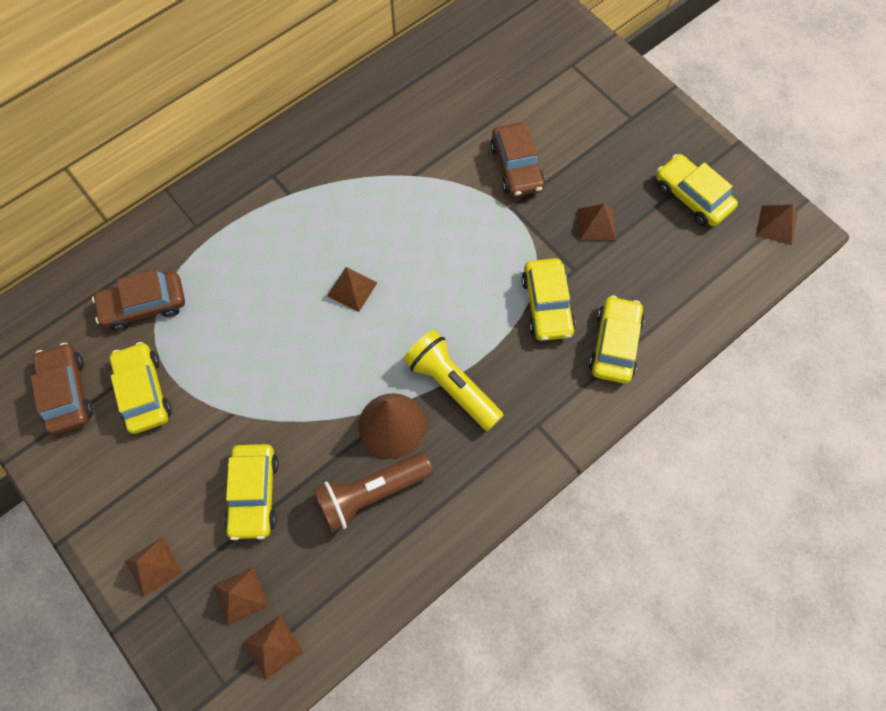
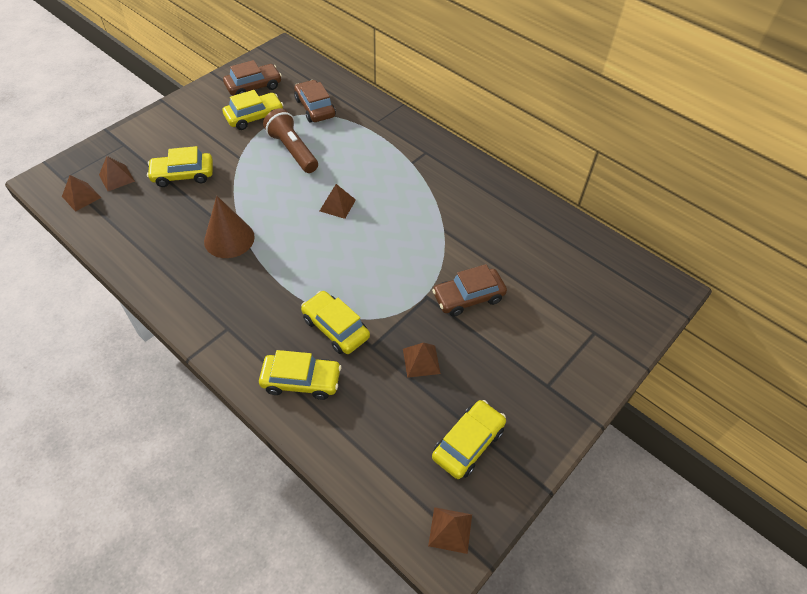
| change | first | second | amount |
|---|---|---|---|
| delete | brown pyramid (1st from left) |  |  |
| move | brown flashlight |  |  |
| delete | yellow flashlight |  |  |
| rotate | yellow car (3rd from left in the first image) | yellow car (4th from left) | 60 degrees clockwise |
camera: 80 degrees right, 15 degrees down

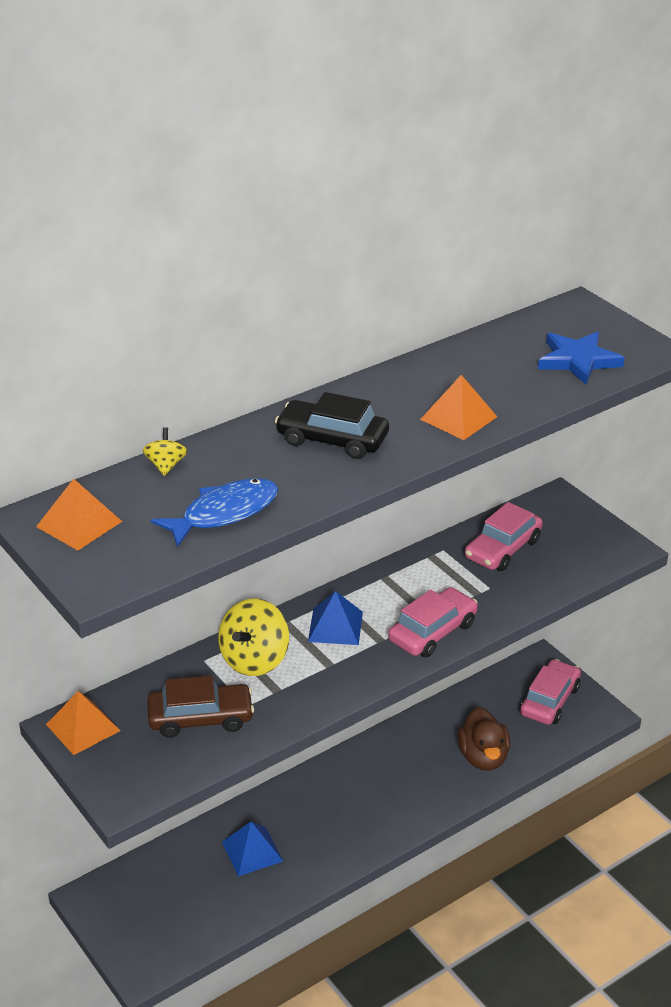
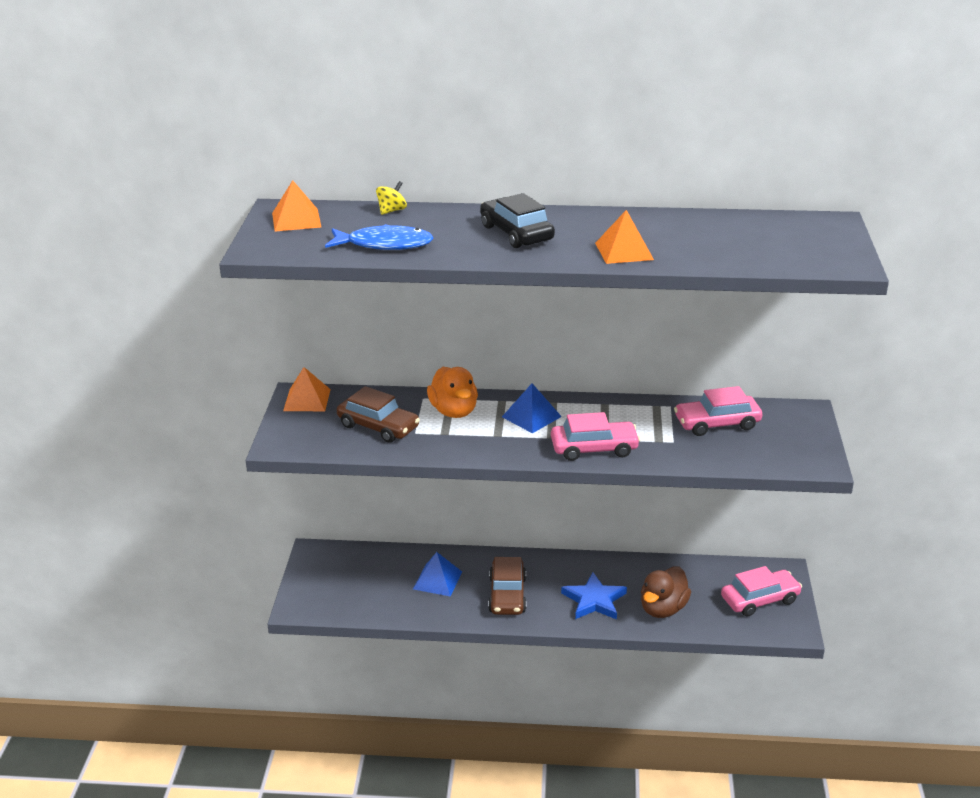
| change | first | second | amount |
|---|---|---|---|
| replace | yellow spinning top (2nd from left) | orange duck |  |
| move | blue star |  |  |
| insert |  | brown car (2nd from left) |  |
camera: 40 degrees right, 5 degrees down

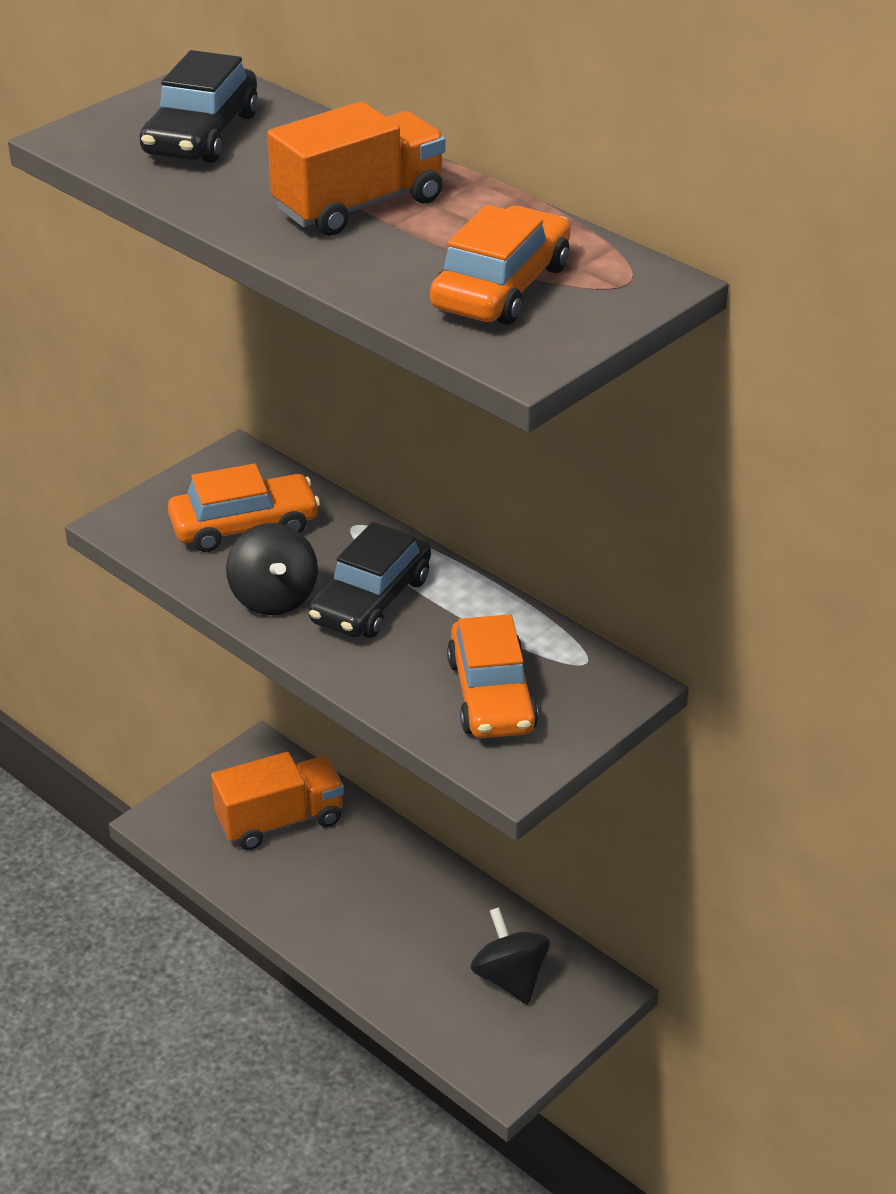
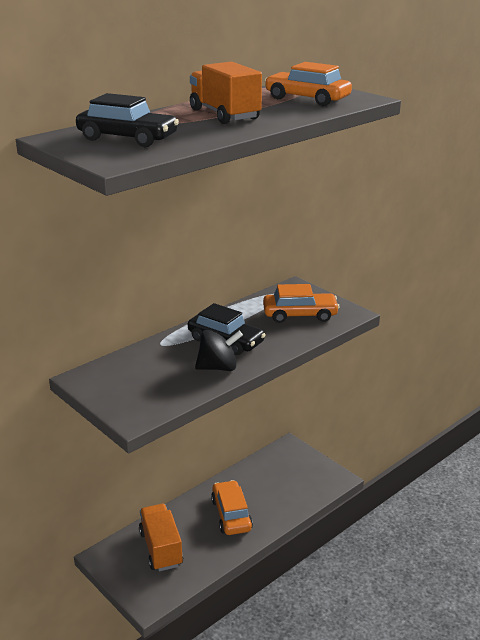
| change | first | second | amount |
|---|---|---|---|
| move | orange car (1st from left) |  |  |
| delete | black spinning top (2nd from left) |  |  |
camera: 85 degrees left, 10 degrees down

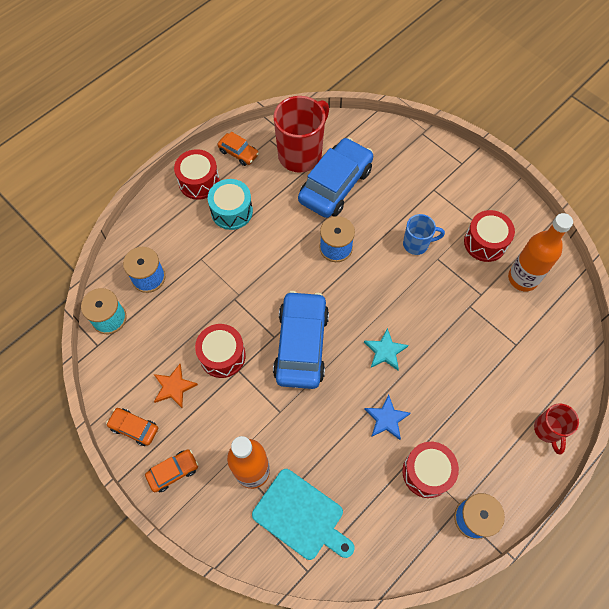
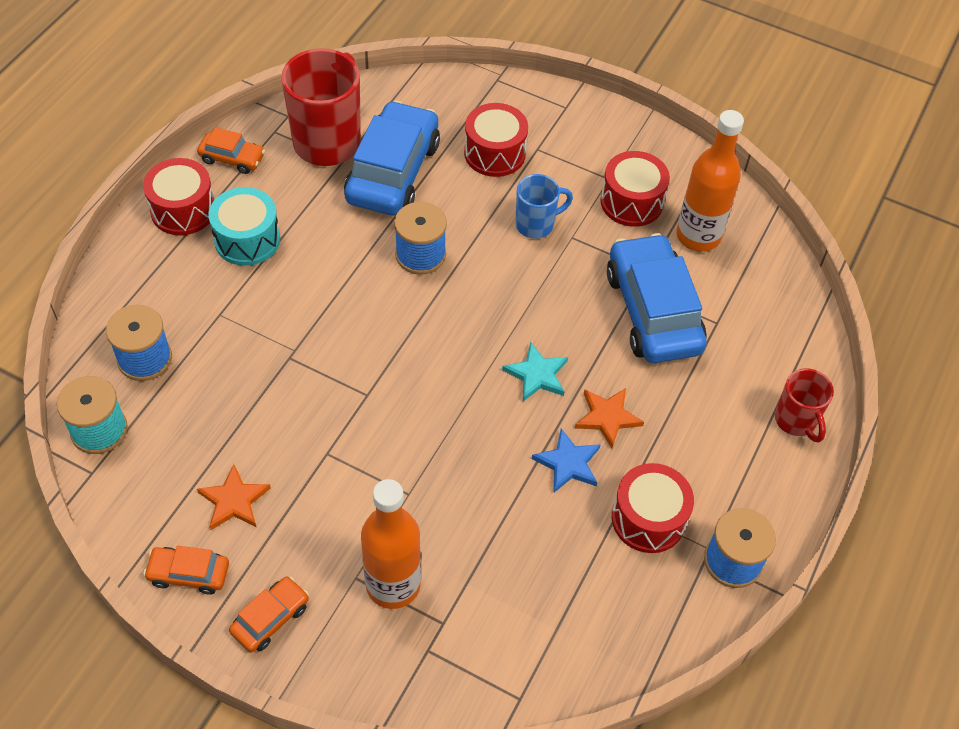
| change | first | second | amount |
|---|---|---|---|
| move | red drum (2nd from left) |  |  |
| delete | turquoise cutting board |  |  |
| move | blue car (1st from left in the first image) | blue car (2nd from left) |  |
| insert |  | orange star (2nd from left) |  |
camera: 20 degrees left, 10 degrees down

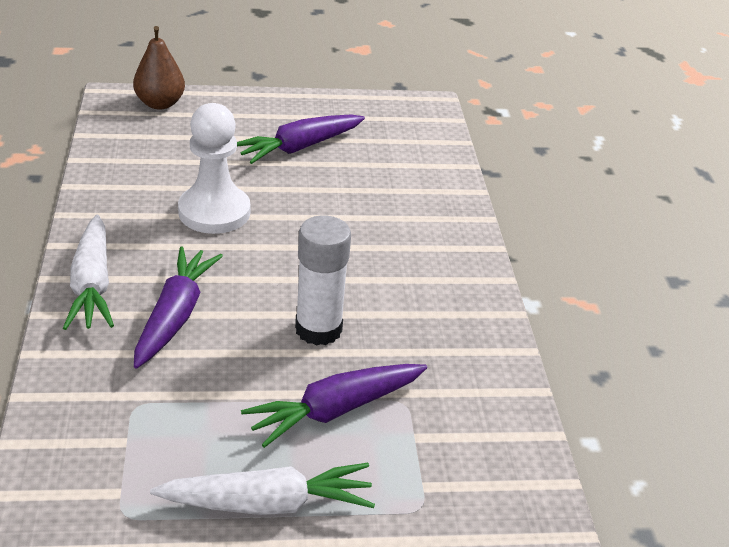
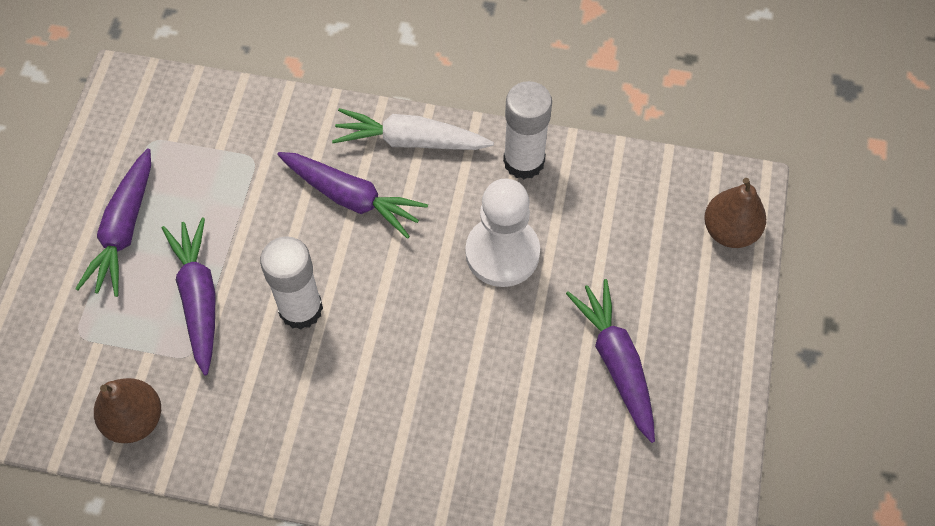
| change | first | second | amount |
|---|---|---|---|
| recolor | white carrot (2nd from left) | purple carrot (1st from left) |  |
| insert |  | brown pear (1st from left) |  |
| insert |  | white glue stick (2nd from left) |  |
camera: 110 degrees right, 25 degrees up

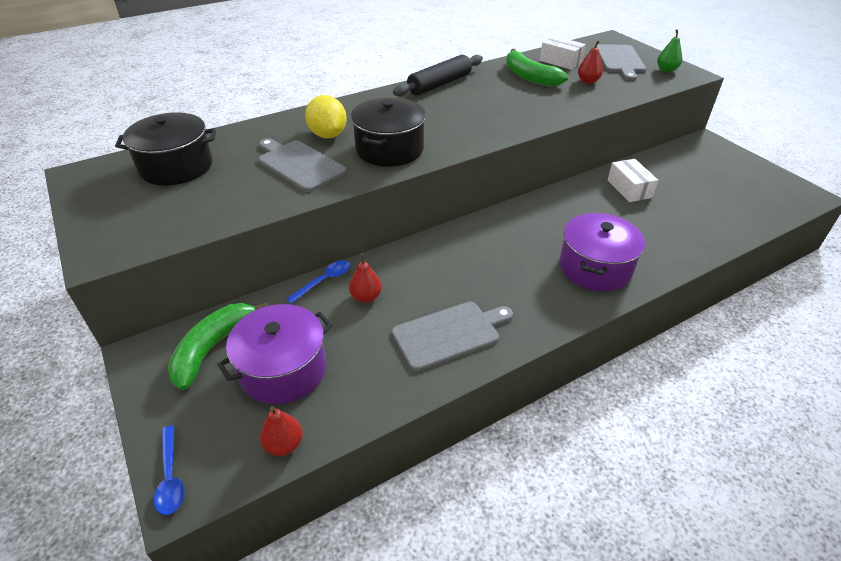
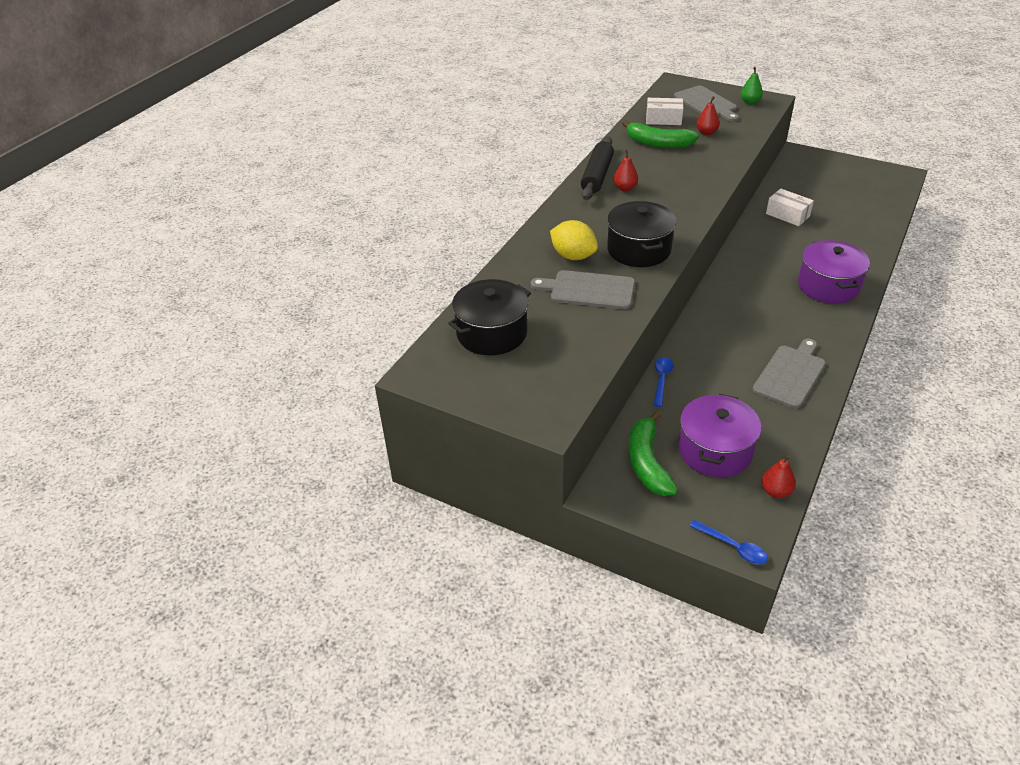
| change | first | second | amount |
|---|---|---|---|
| move | red pear (2nd from left in the first image) | red pear (1st from left) |  |
camera: 30 degrees left, 0 degrees up

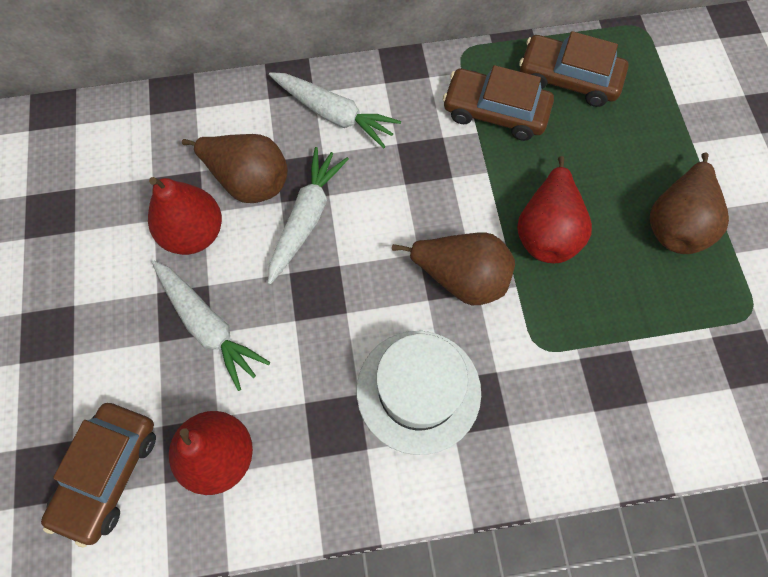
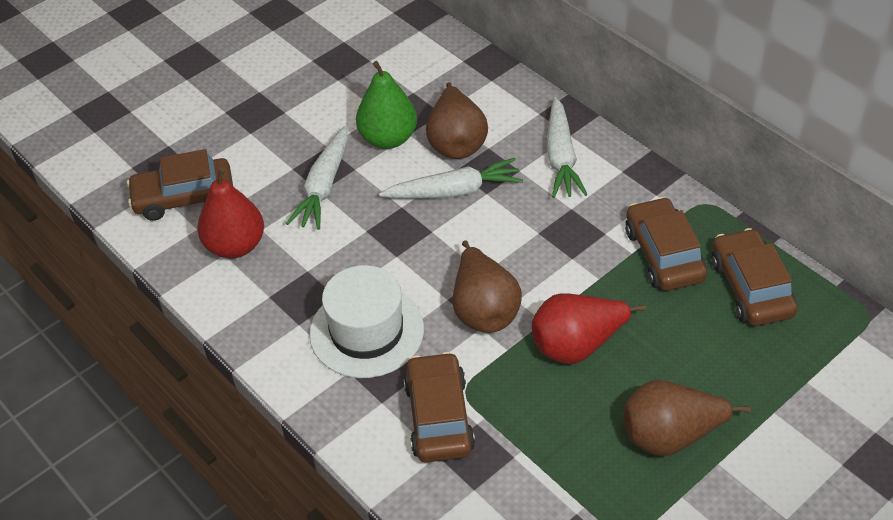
| change | first | second | amount |
|---|---|---|---|
| recolor | red pear (1st from left) | green pear |  |
| insert |  | brown car (2nd from left) |  |
camera: 60 degrees right, 20 degrees down

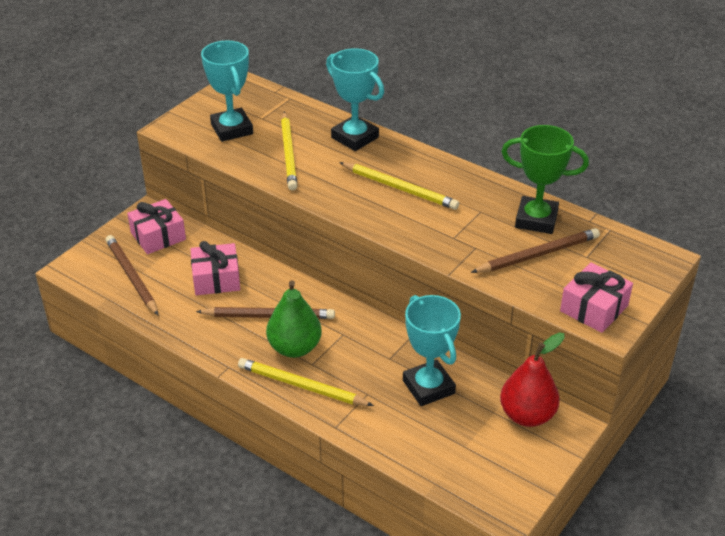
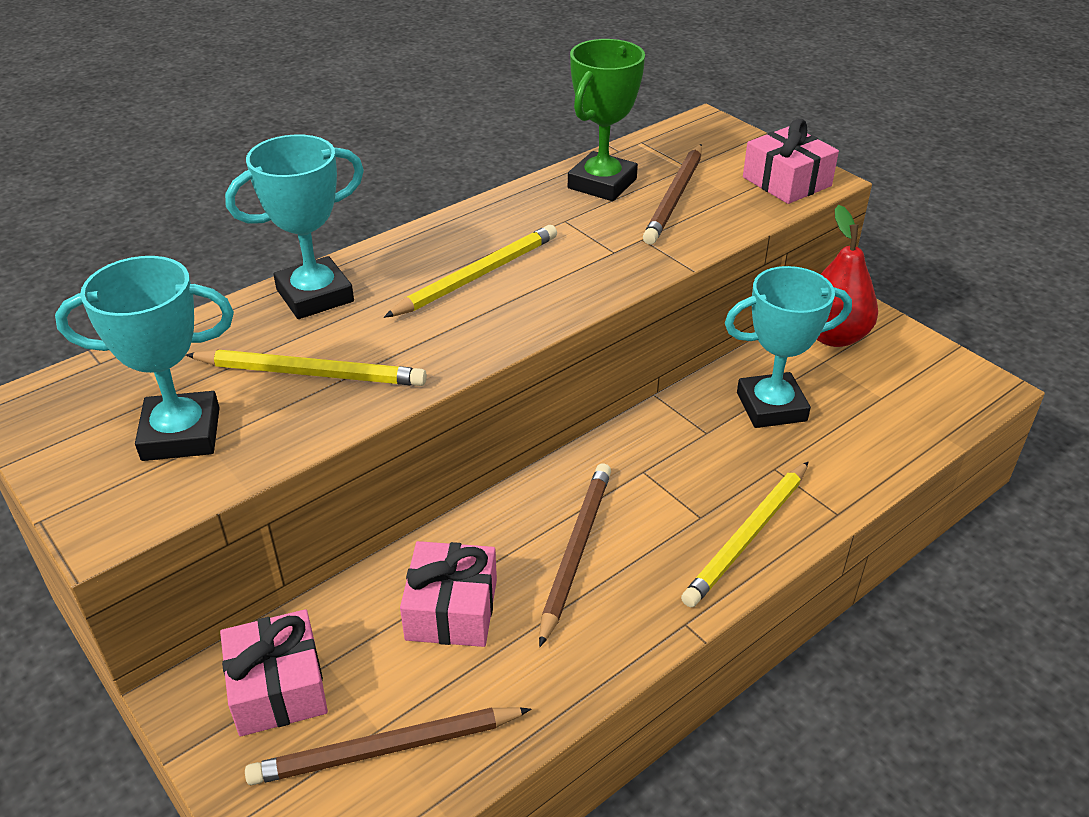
| change | first | second | amount |
|---|---|---|---|
| delete | green pear |  |  |
| rotate | brown pencil (3rd from left) |  | 150 degrees counterclockwise |
camera: 75 degrees left, 0 degrees up

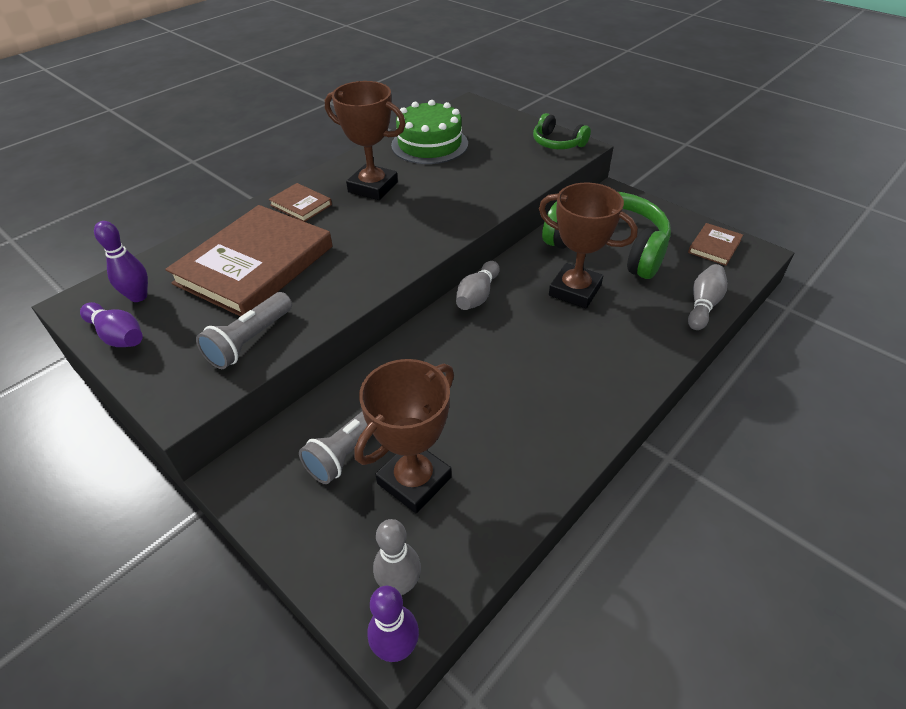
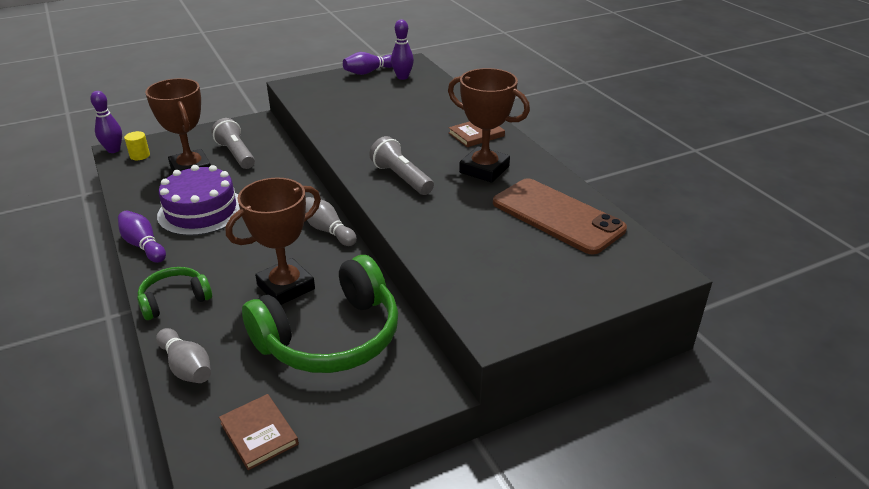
| change | first | second | amount |
|---|---|---|---|
| delete | brown book (1st from left) |  |  |
| move | grey flashlight (1st from left in the first image) | grey flashlight (2nd from left) |  |
| rotate | brown trophy (1st from left in the first image) | brown trophy (3rd from left) | 75 degrees clockwise |
| replace | grey bowling pin (1st from left) | yellow cylinder |  |
| replace | green cake | brown phone |  |
| move | green headphones (1st from left) |  |  |
| insert |  | purple bowling pin (2nd from left) |  |
| insert |  | purple cake |  |
camera: 110 degrees right, 10 degrees down

